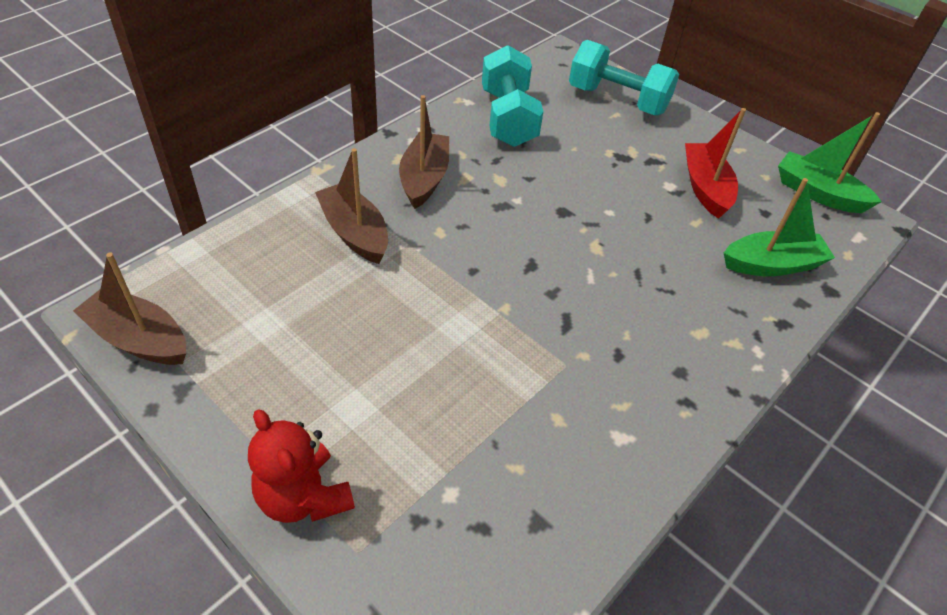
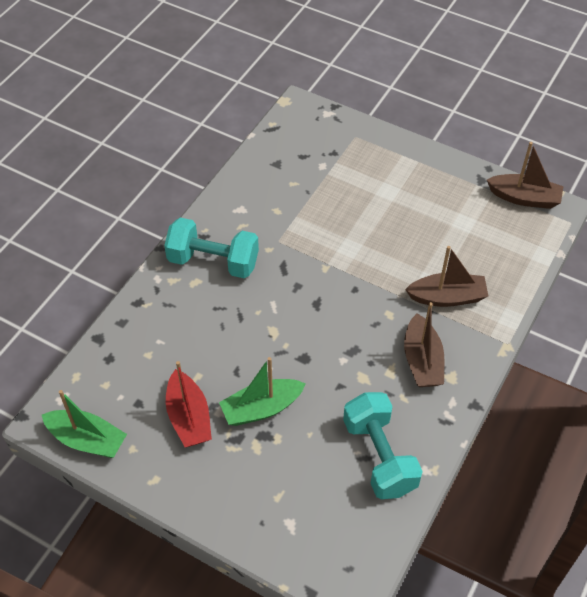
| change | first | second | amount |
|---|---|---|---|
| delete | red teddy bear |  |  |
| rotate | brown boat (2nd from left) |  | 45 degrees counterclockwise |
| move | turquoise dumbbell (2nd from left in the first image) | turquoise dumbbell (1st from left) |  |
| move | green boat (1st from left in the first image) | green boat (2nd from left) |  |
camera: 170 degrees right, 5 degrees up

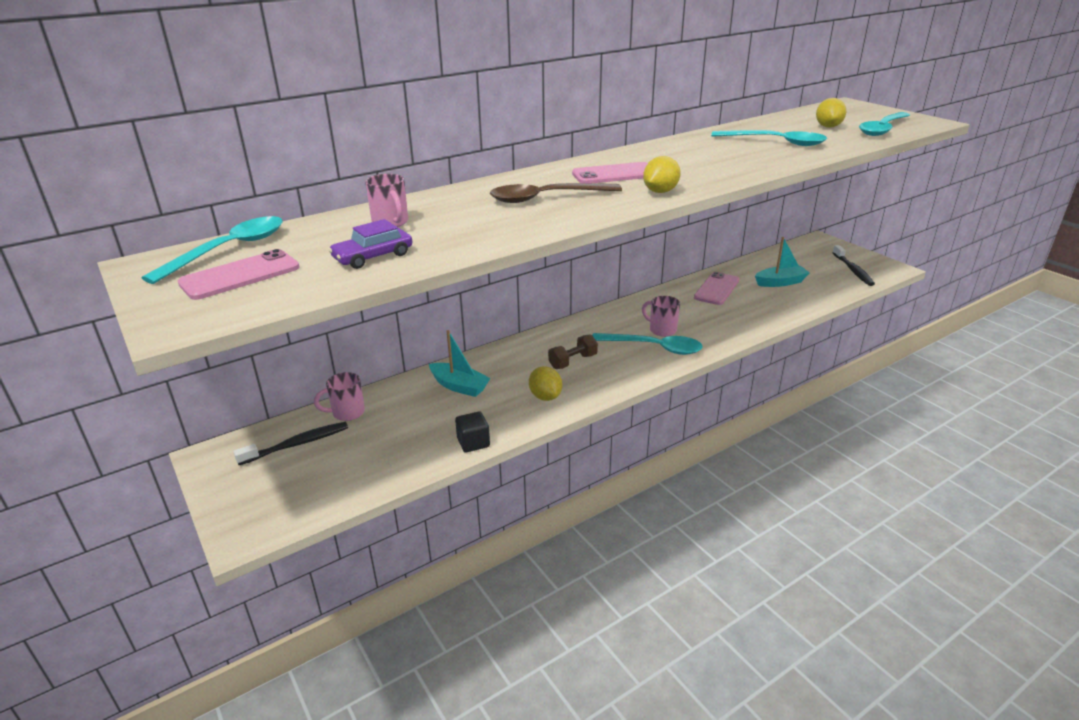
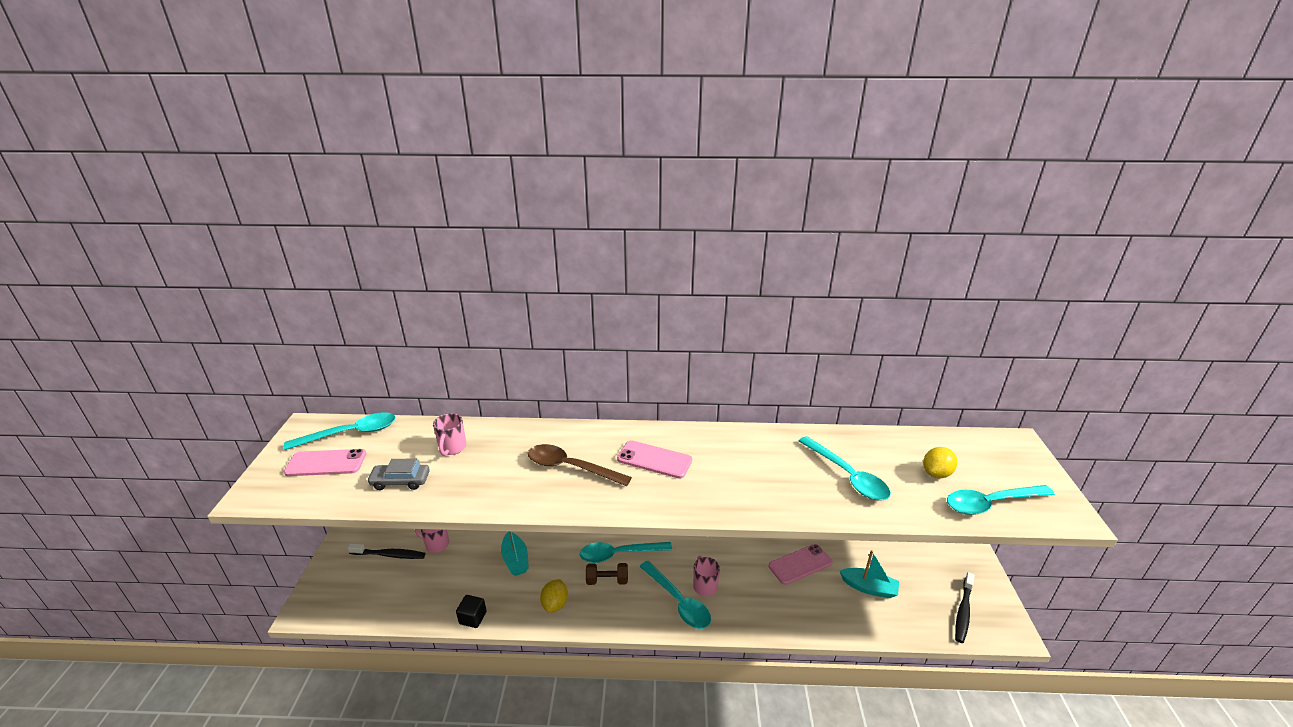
| change | first | second | amount |
|---|---|---|---|
| recolor | purple car | grey car |  |
| delete | yellow lemon (2nd from left) |  |  |
| insert |  | turquoise spoon (2nd from left) |  |
camera: 35 degrees right, 0 degrees up

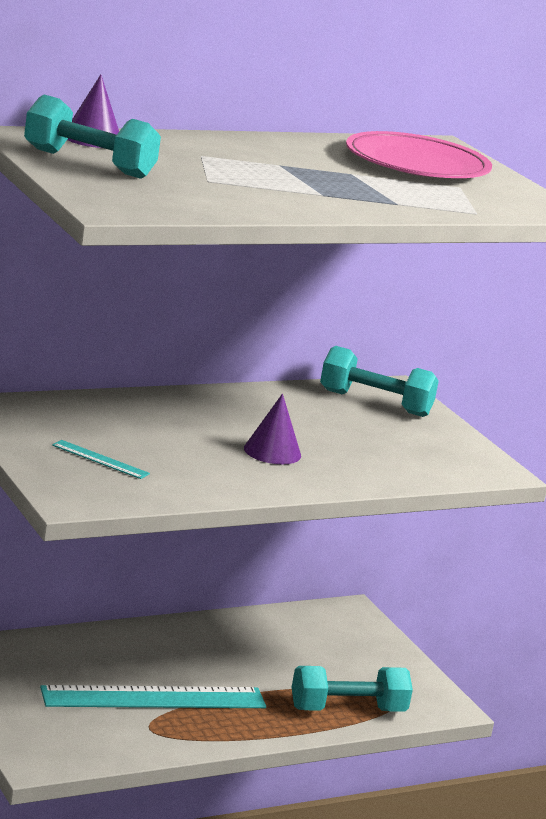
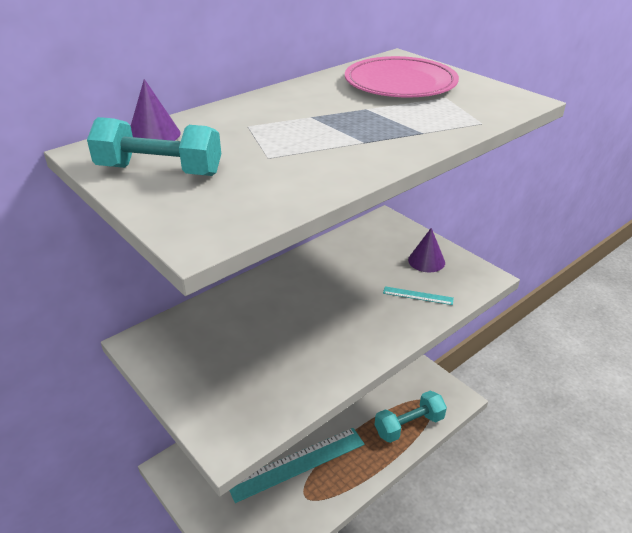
| change | first | second | amount |
|---|---|---|---|
| move | turquoise ruler (1st from left in the first image) | turquoise ruler (2nd from left) |  |
| move | purple cone (2nd from left) |  |  |
| delete | turquoise dumbbell (3rd from left) |  |  |
camera: 10 degrees left, 15 degrees up

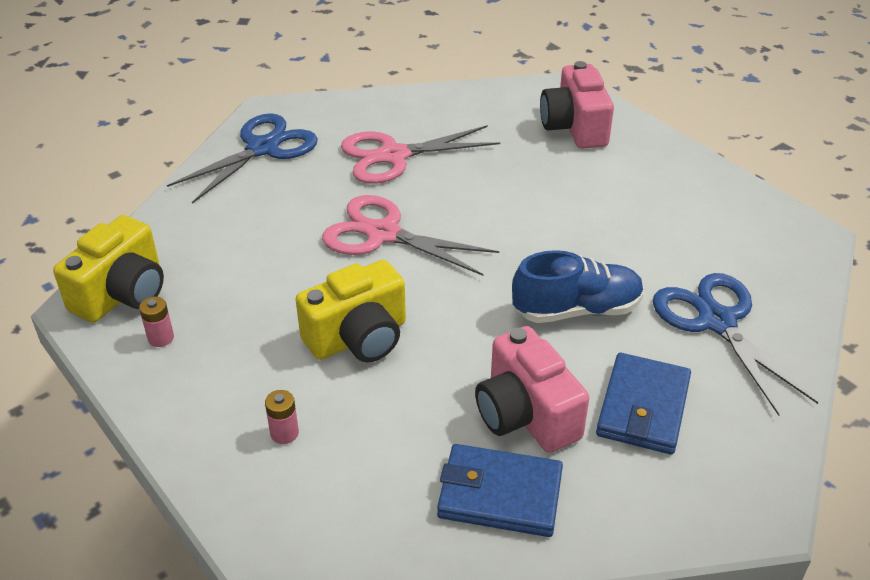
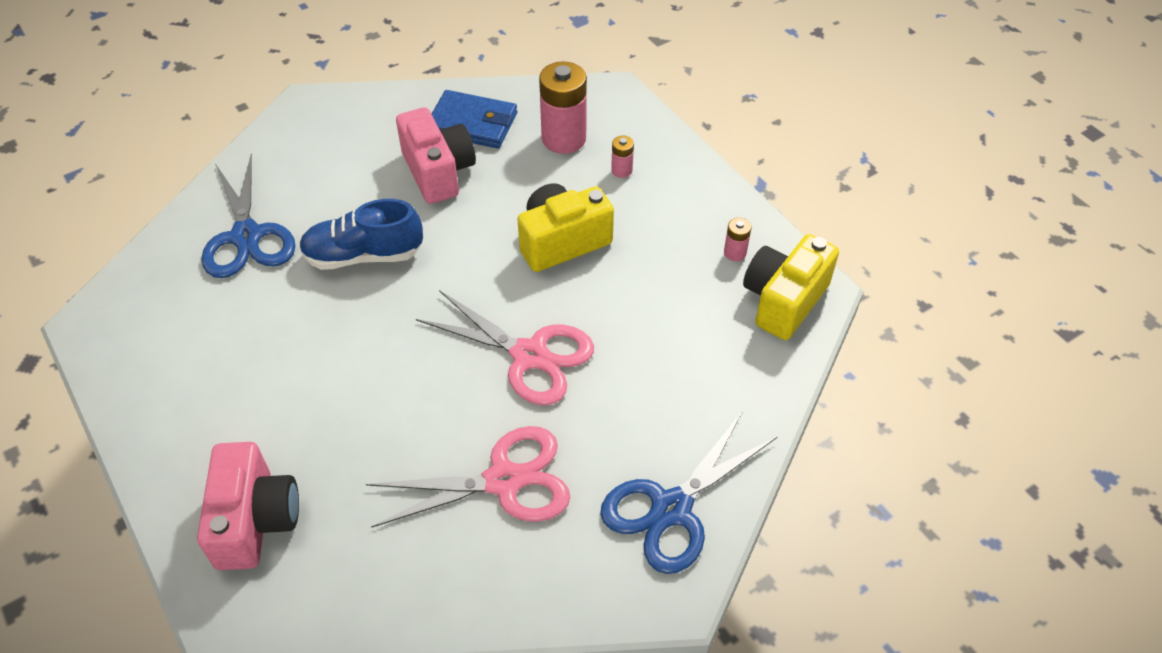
| change | first | second | amount |
|---|---|---|---|
| delete | blue wallet (2nd from left) |  |  |
| insert |  | pink battery (1st from left) |  |
camera: 175 degrees left, 10 degrees up

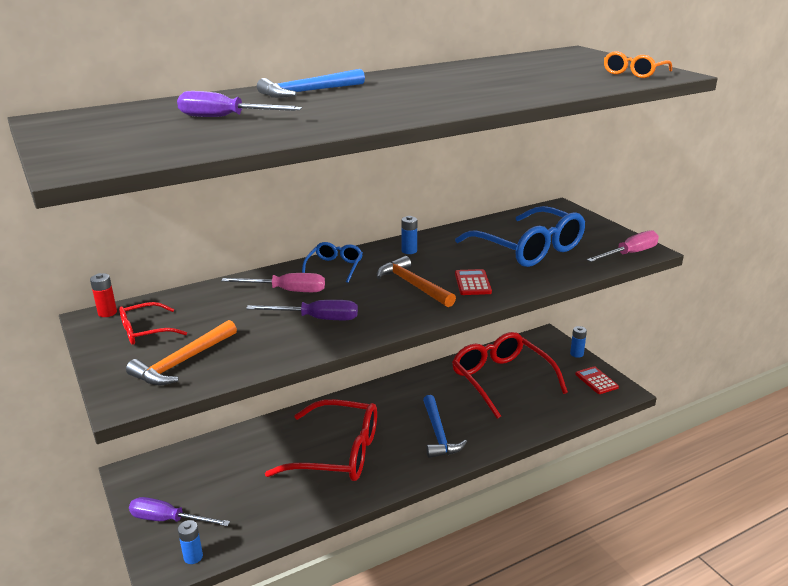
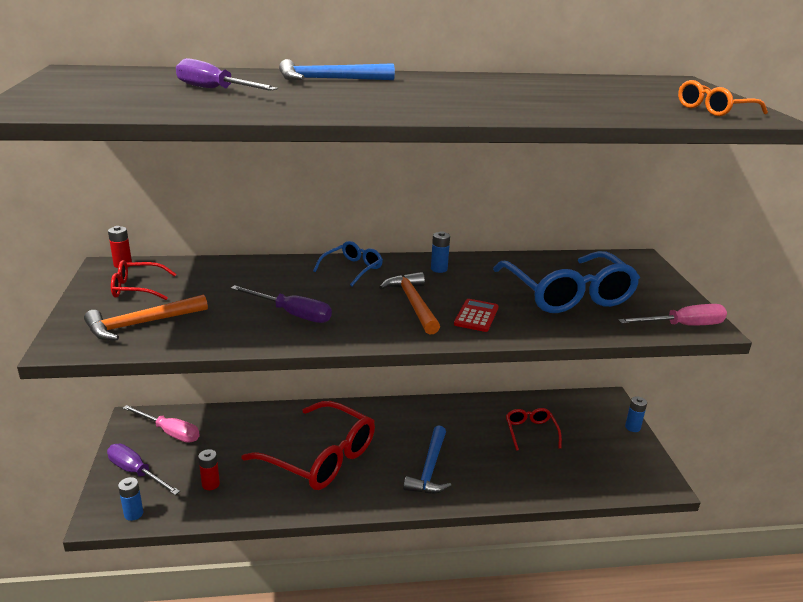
| change | first | second | amount |
|---|---|---|---|
| move | pink screwdriver (1st from left) |  |  |
| resize | red glasses (3rd from left) |  | x0.49 |
| delete | red calculator (2nd from left) |  |  |
| insert |  | red battery (2nd from left) |  |
camera: 20 degrees right, 0 degrees up

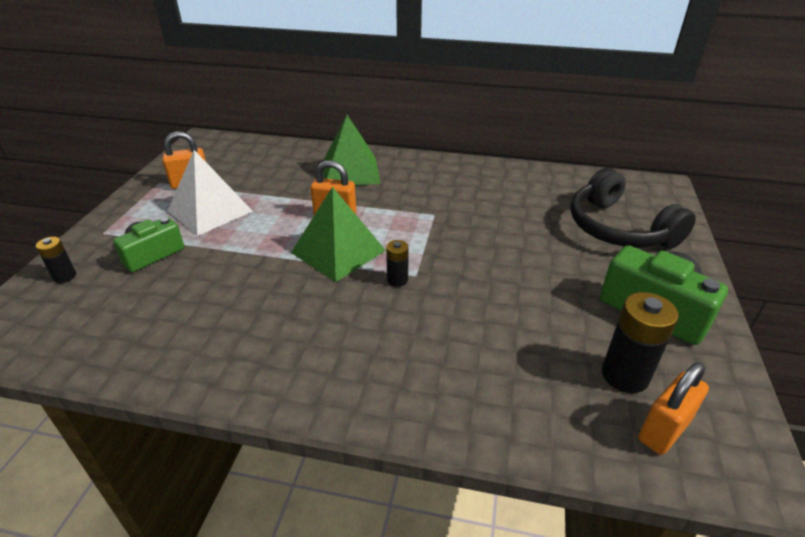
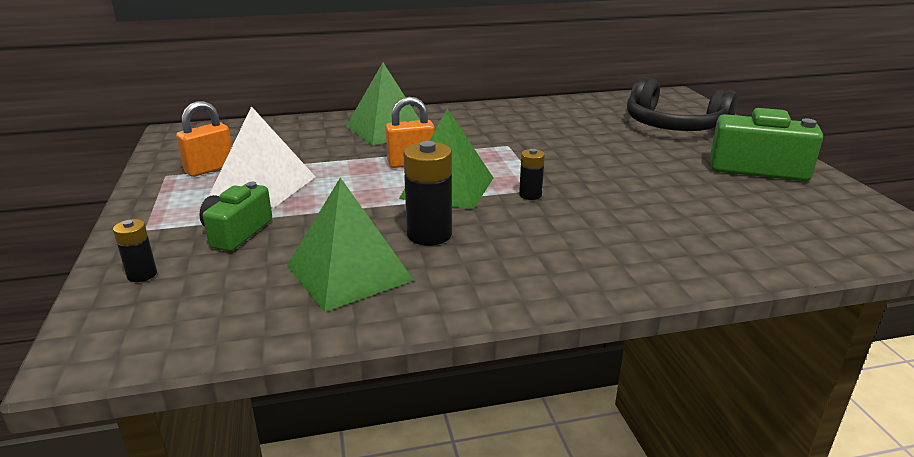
| change | first | second | amount |
|---|---|---|---|
| move | black battery (3rd from left in the first image) | black battery (2nd from left) |  |
| delete | orange padlock (3rd from left) |  |  |
| insert |  | green pyramid (1st from left) |  |
camera: 25 degrees left, 10 degrees down

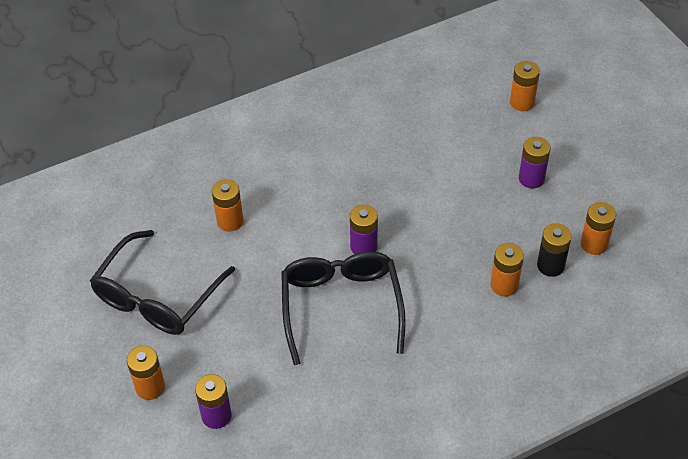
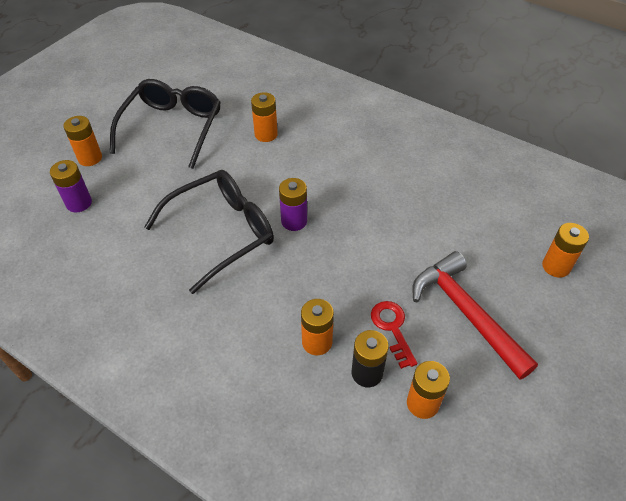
| change | first | second | amount |
|---|---|---|---|
| rotate | black glasses (1st from left) |  | 105 degrees clockwise |
| replace | purple battery (3rd from left) | red hammer |  |
| insert |  | red key |  |
camera: 60 degrees right, 0 degrees up

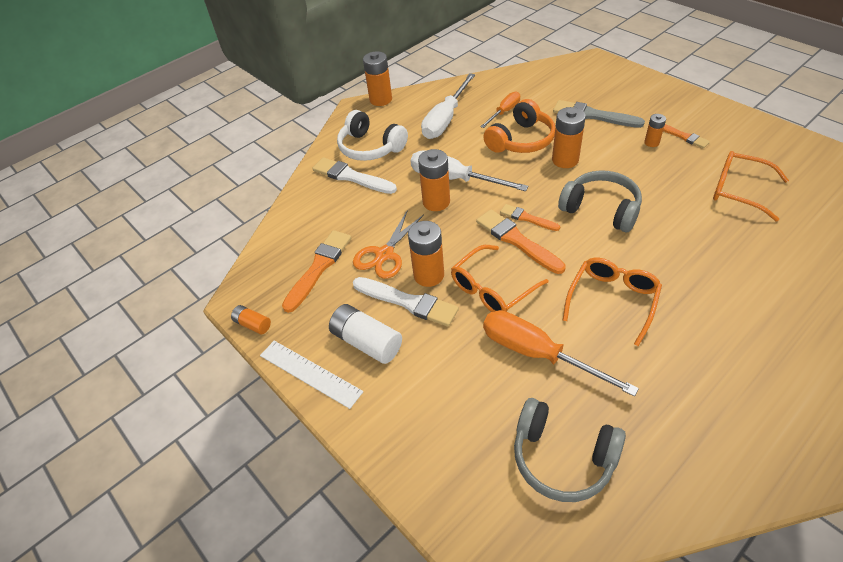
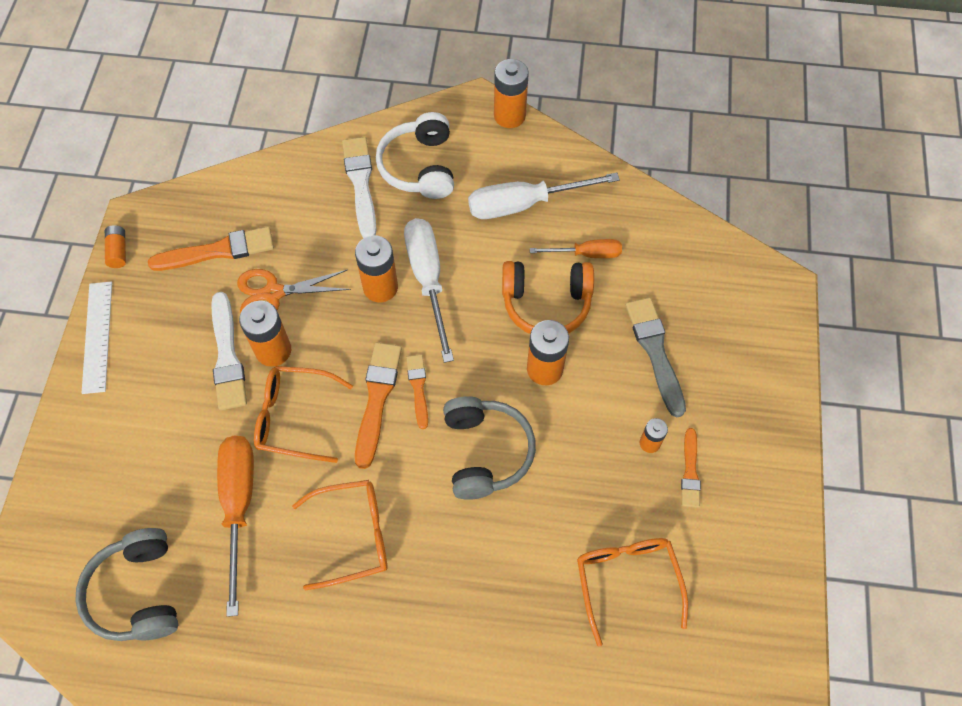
| change | first | second | amount |
|---|---|---|---|
| delete | white battery |  |  |
camera: 45 degrees right, 15 degrees up

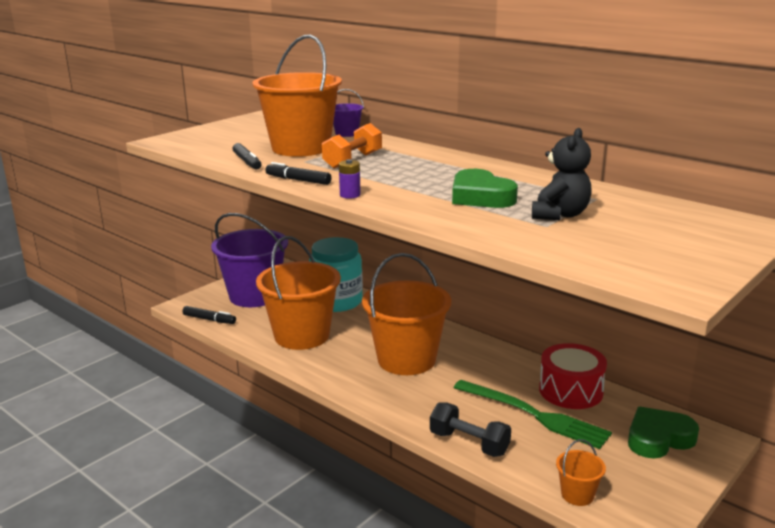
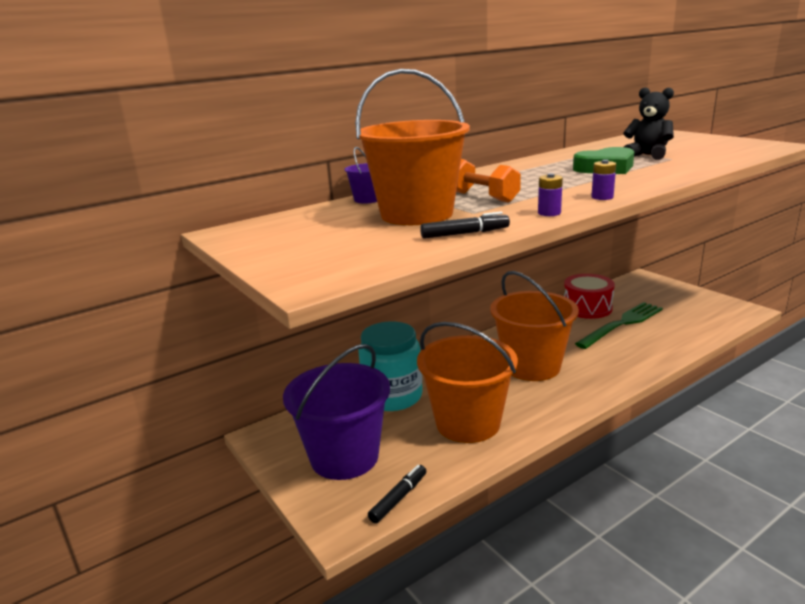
| change | first | second | amount |
|---|---|---|---|
| replace | black marker (3rd from left) | purple battery (1st from left) |  |
| delete | black dumbbell |  |  |
| delete | orange bucket (4th from left) |  |  |
| delete | green heart (2nd from left) |  |  |
camera: 75 degrees left, 0 degrees up

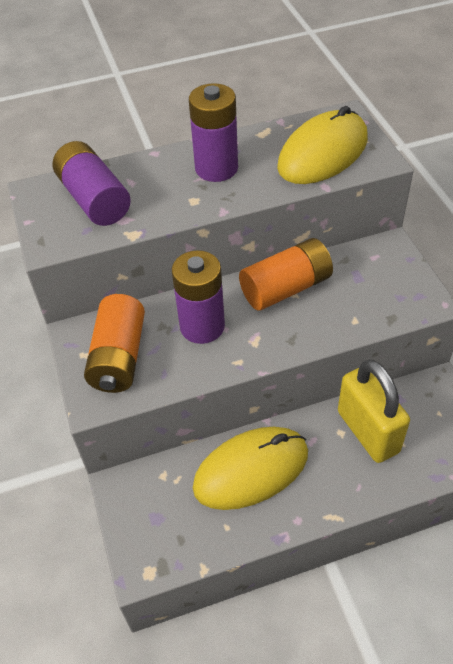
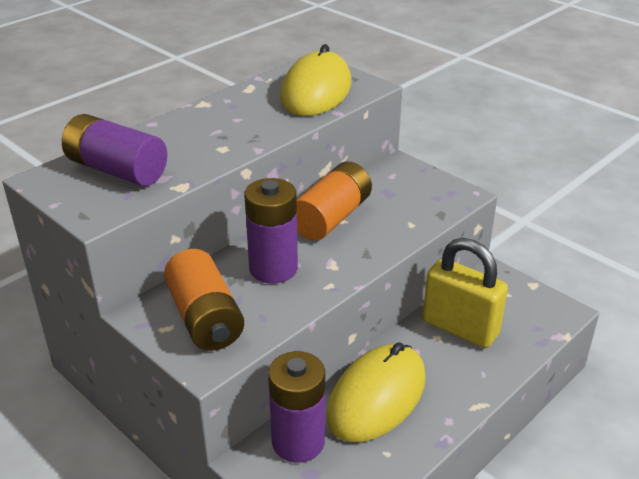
| change | first | second | amount |
|---|---|---|---|
| move | purple battery (3rd from left) |  |  |
camera: 30 degrees left, 15 degrees down

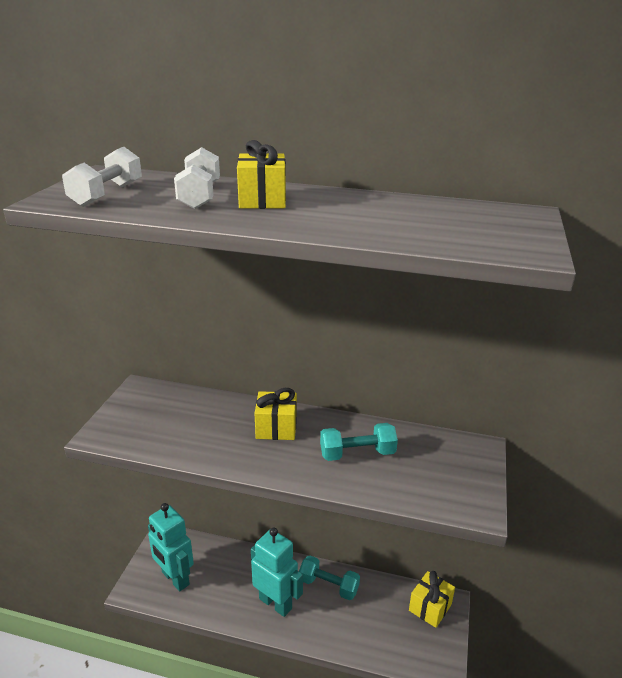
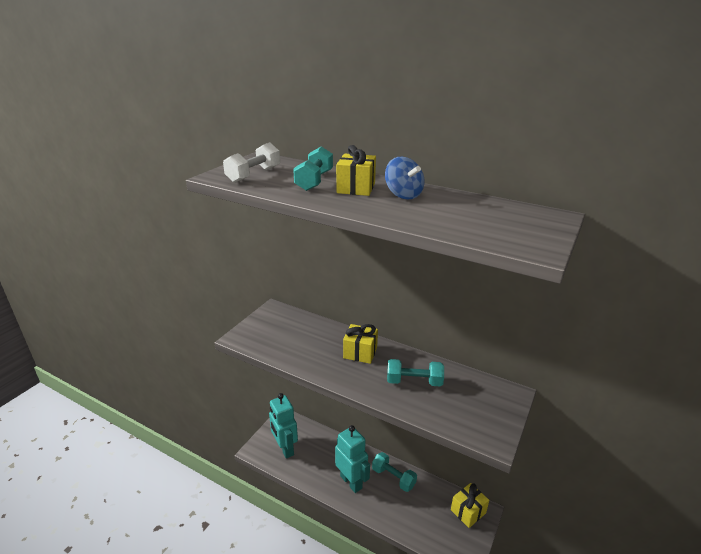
| change | first | second | amount |
|---|---|---|---|
| recolor | white dumbbell (2nd from left) | turquoise dumbbell (1st from left) |  |
| insert |  | blue spinning top |  |
camera: 15 degrees right, 0 degrees up

